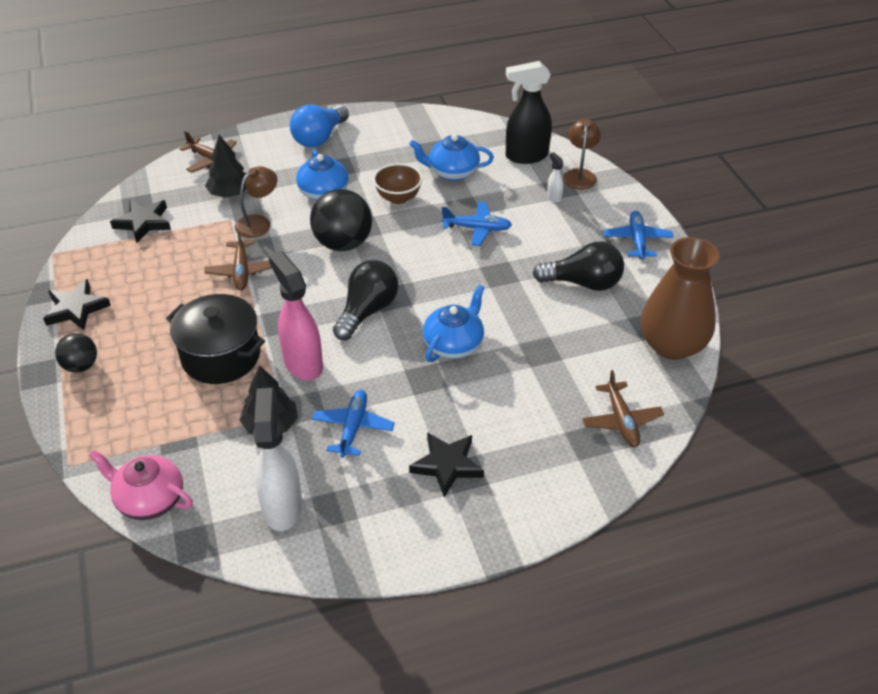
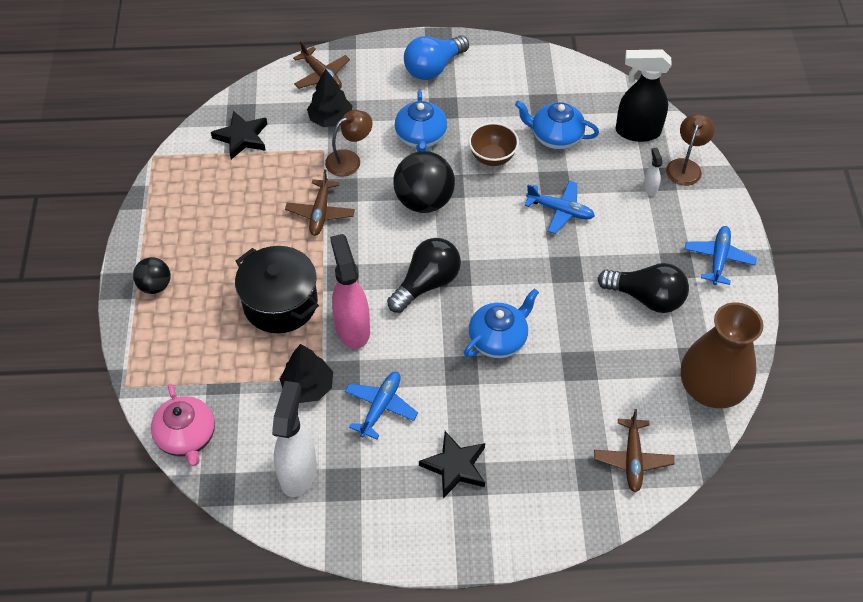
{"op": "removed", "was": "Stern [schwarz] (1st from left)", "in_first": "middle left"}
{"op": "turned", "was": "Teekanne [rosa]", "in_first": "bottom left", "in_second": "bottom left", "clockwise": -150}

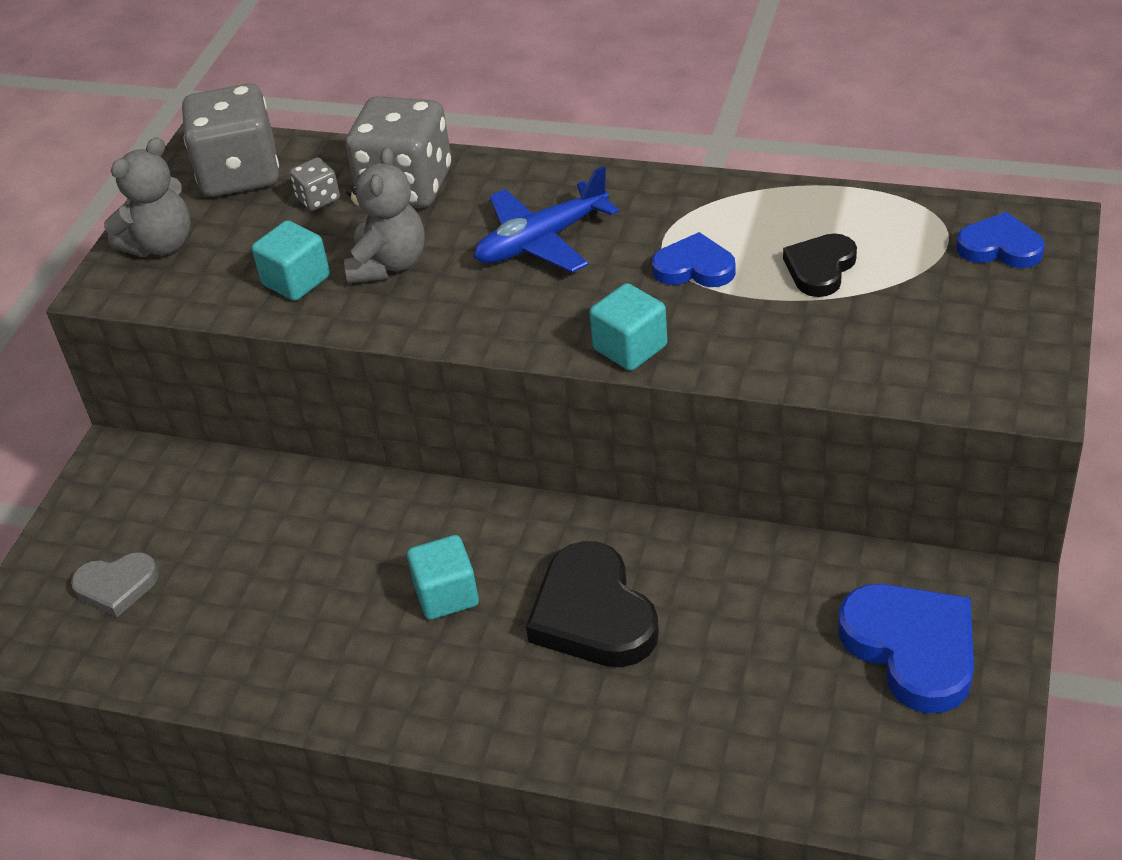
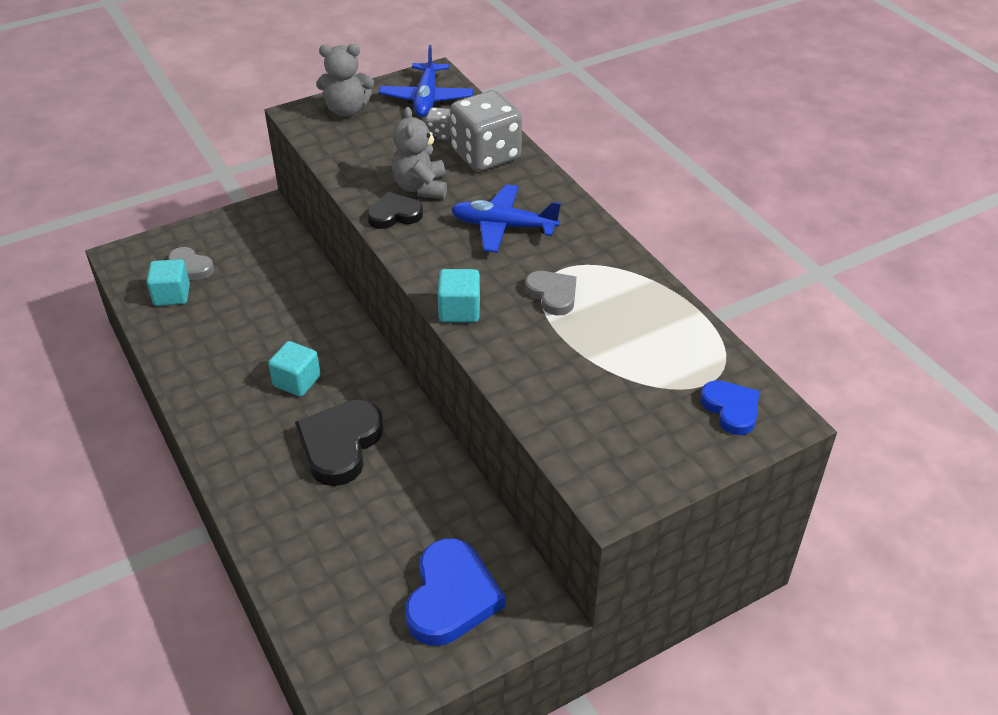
{"op": "replaced", "was": "Spielwürfel [grau] (1st from left)", "now": "Flugzeug [blau] (1st from left)", "in_first": "top left", "in_second": "top centre"}
{"op": "moved", "was": "Kubus [türkis] (1st from left)", "in_first": "top left", "in_second": "middle left"}
{"op": "turned", "was": "Teddybär [grau] (2nd from left)", "in_first": "top centre", "in_second": "top centre", "clockwise": 120}
{"op": "recoloured", "was": "Herz [blau] (1st from left)", "now": "Herz [grau] (2nd from left)", "in_first": "top centre", "in_second": "centre"}
{"op": "moved", "was": "Herz [schwarz] (2nd from left)", "in_first": "top right", "in_second": "top centre"}

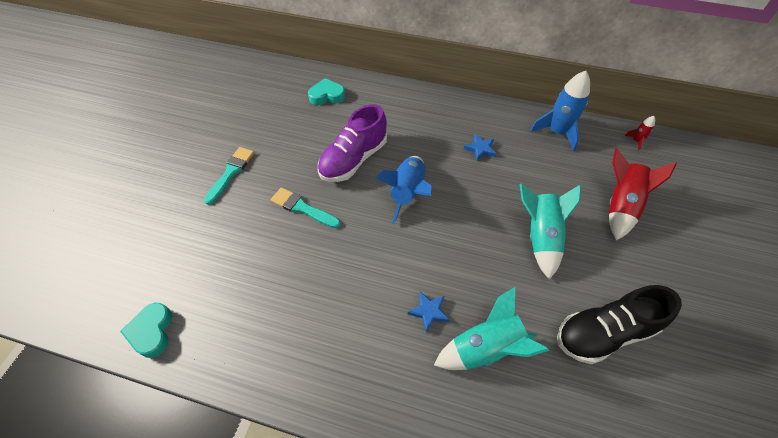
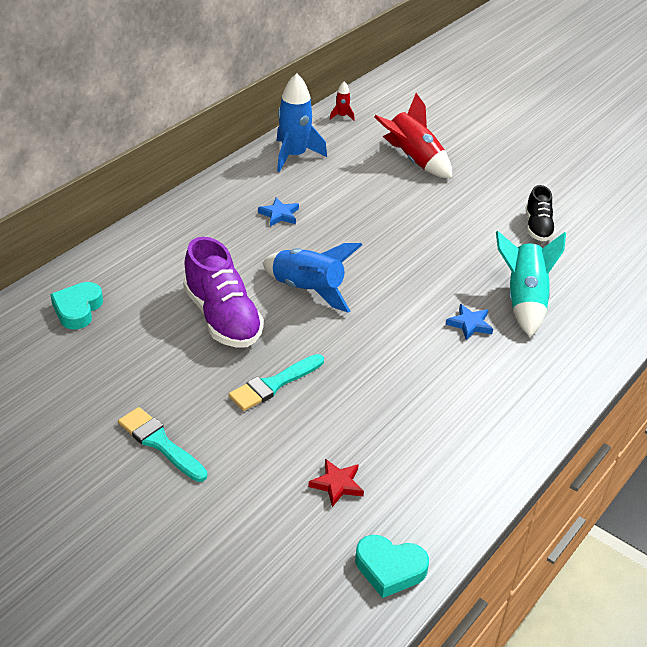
{"op": "removed", "was": "Rakete [türkis] (2nd from left)", "in_first": "middle right"}
{"op": "resized", "was": "Schuh [schwarz]", "in_first": "bottom right", "in_second": "top right", "ratio": 0.58}
{"op": "added", "now": "Stern [rot]", "in_second": "bottom centre"}

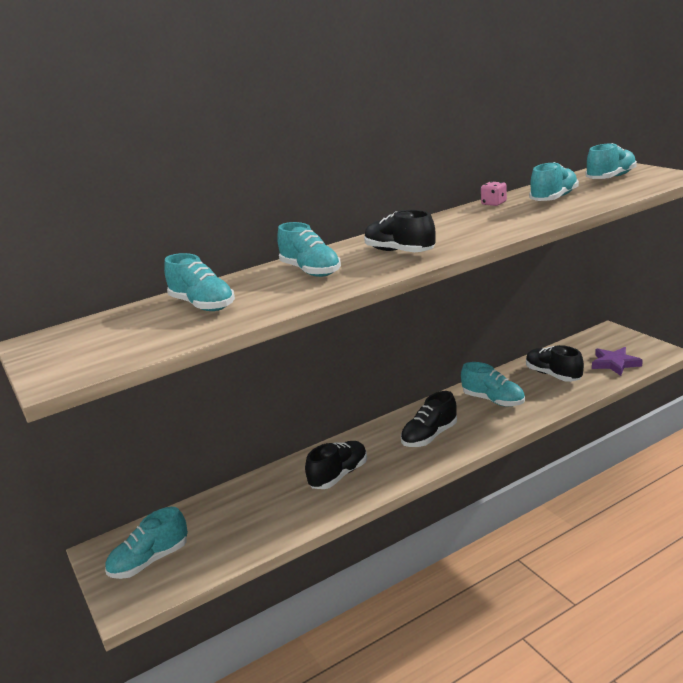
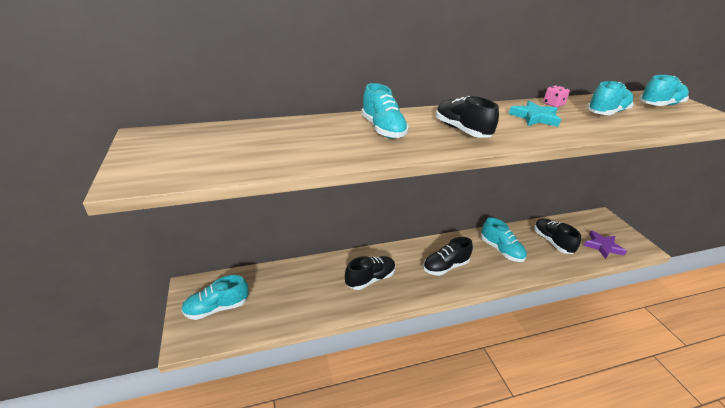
{"op": "removed", "was": "Schuh [türkis] (2nd from left)", "in_first": "middle left"}
{"op": "added", "now": "Stern [türkis]", "in_second": "top right"}

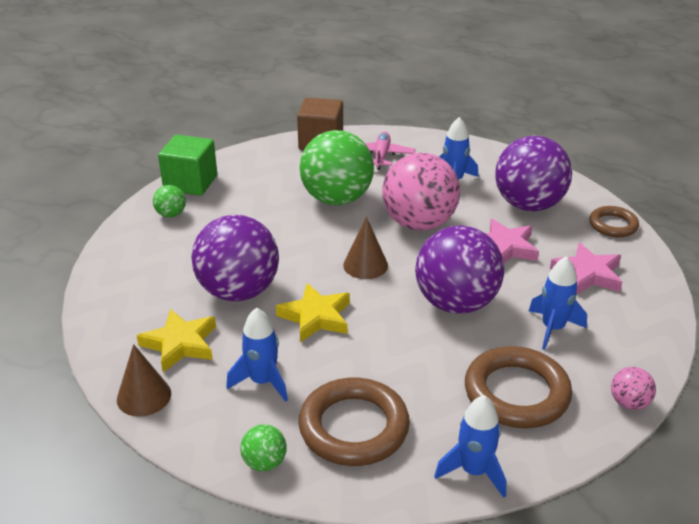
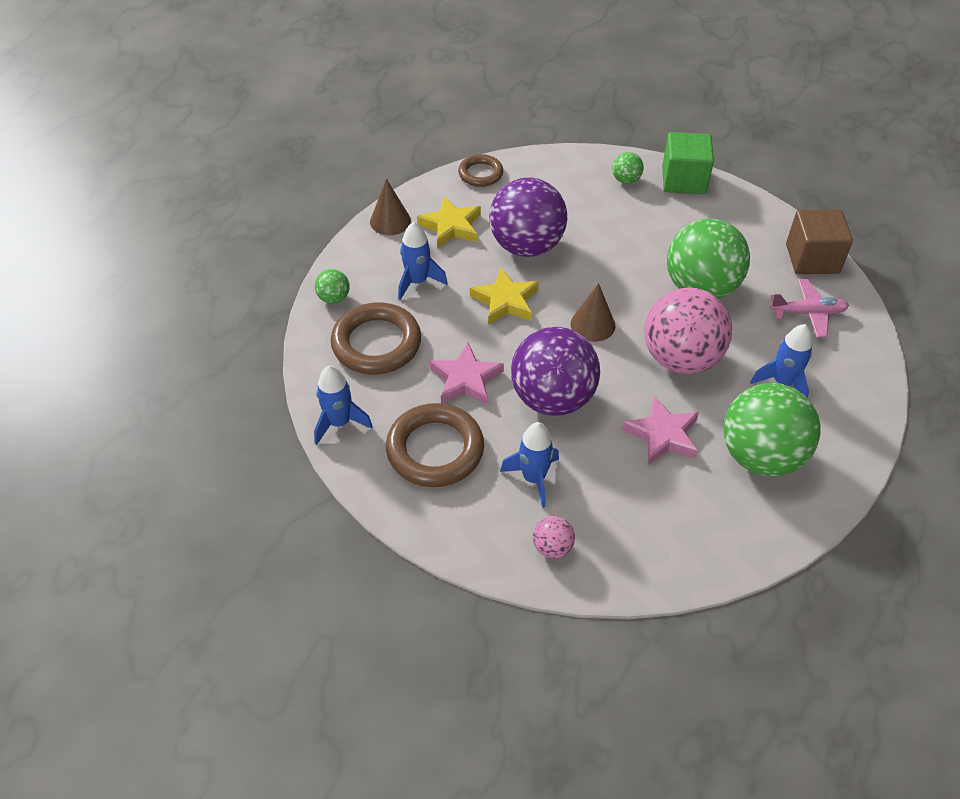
{"op": "recoloured", "was": "Ball [lila] (3rd from left)", "now": "Ball [grün] (4th from left)", "in_first": "top right", "in_second": "middle right"}
{"op": "moved", "was": "Stern [rosa] (2nd from left in the first image)", "now": "Stern [rosa] (1st from left)", "in_first": "middle right", "in_second": "centre"}
{"op": "moved", "was": "Ring [braun] (3rd from left)", "in_first": "middle right", "in_second": "top centre"}
{"op": "moved", "was": "Ball [rosa] (2nd from left in the first image)", "now": "Ball [rosa] (1st from left)", "in_first": "bottom right", "in_second": "bottom centre"}

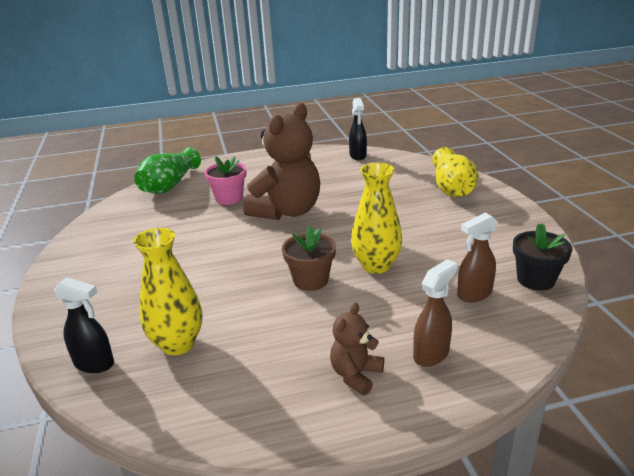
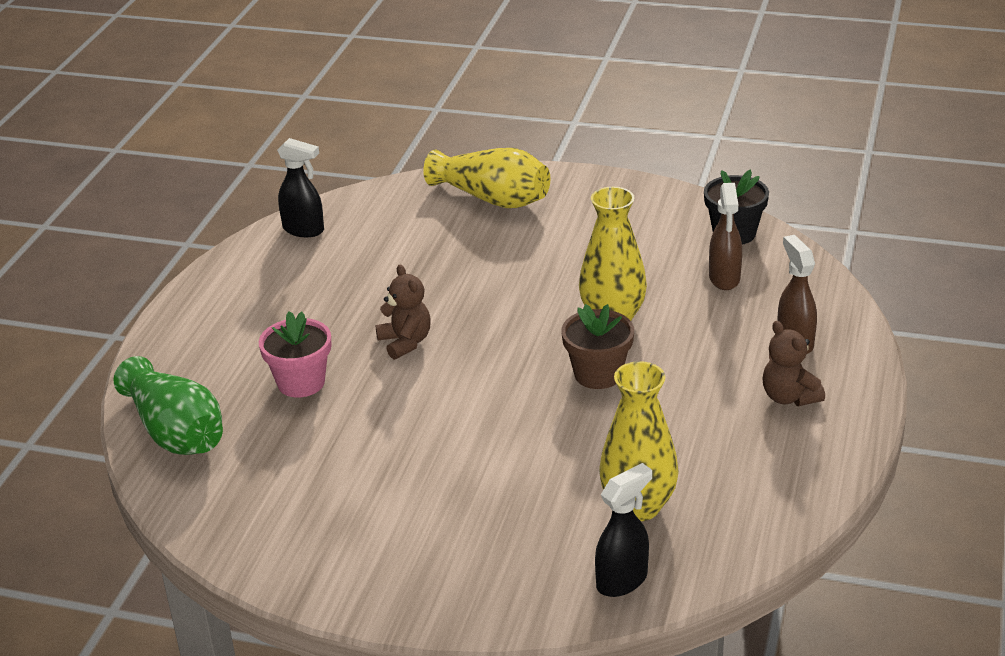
{"op": "resized", "was": "Teddybär [braun] (1st from left)", "in_first": "centre", "in_second": "centre", "ratio": 0.48}

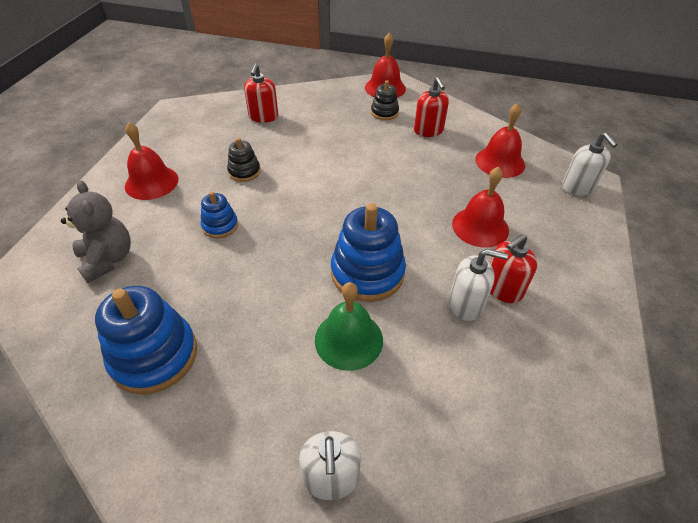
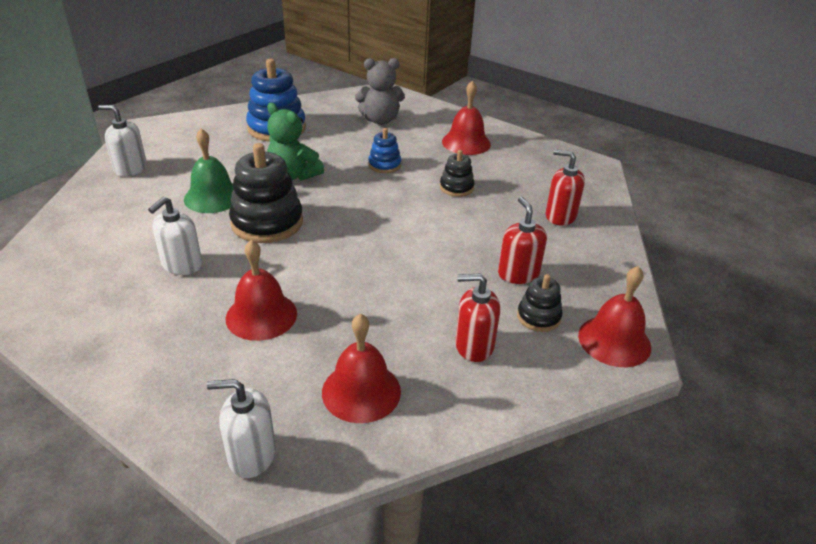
{"op": "recoloured", "was": "Stapelspielzeug [blau] (3rd from left)", "now": "Stapelspielzeug [schwarz] (1st from left)", "in_first": "centre", "in_second": "middle left"}
{"op": "moved", "was": "Seifenspender [rot] (3rd from left in the first image)", "now": "Seifenspender [rot] (2nd from left)", "in_first": "middle right", "in_second": "centre"}
{"op": "added", "now": "Teddybär [grün]", "in_second": "top centre"}

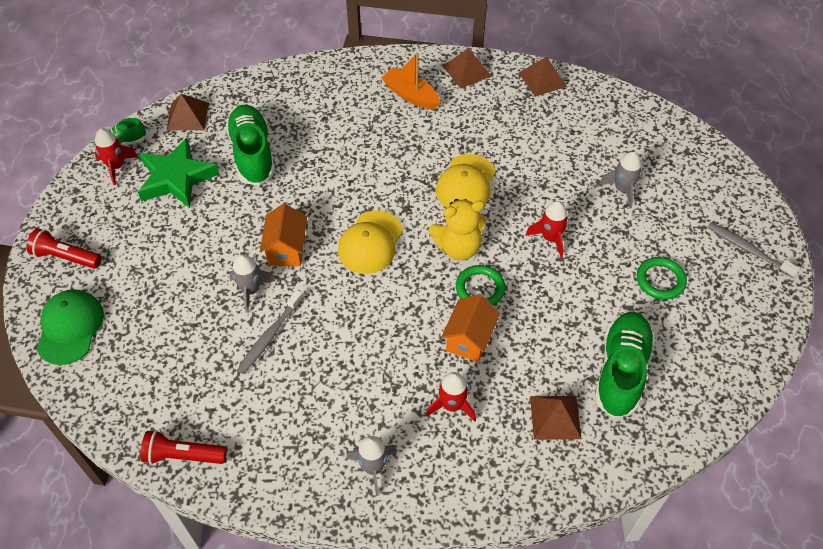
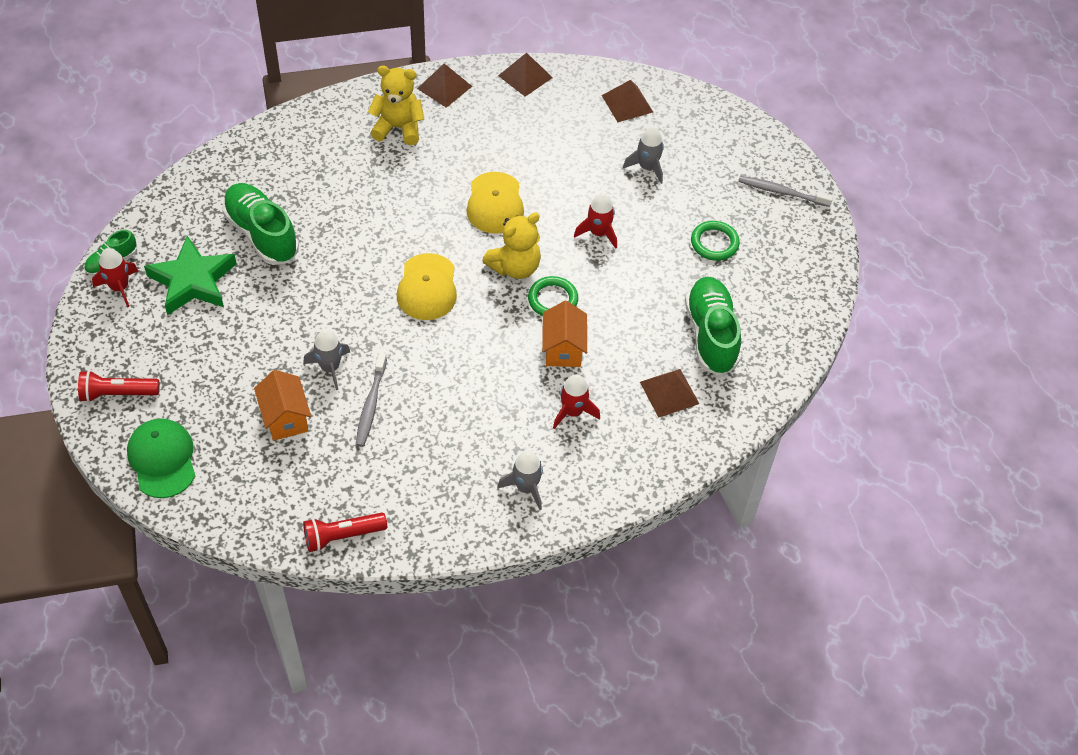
{"op": "moved", "was": "Pyramide [braun] (1st from left in the first image)", "now": "Pyramide [braun] (3rd from left)", "in_first": "top left", "in_second": "top centre"}
{"op": "moved", "was": "Haus [orange] (1st from left)", "in_first": "centre", "in_second": "middle left"}
{"op": "replaced", "was": "Boot [orange]", "now": "Teddybär [gelb] (1st from left)", "in_first": "top centre", "in_second": "top centre"}

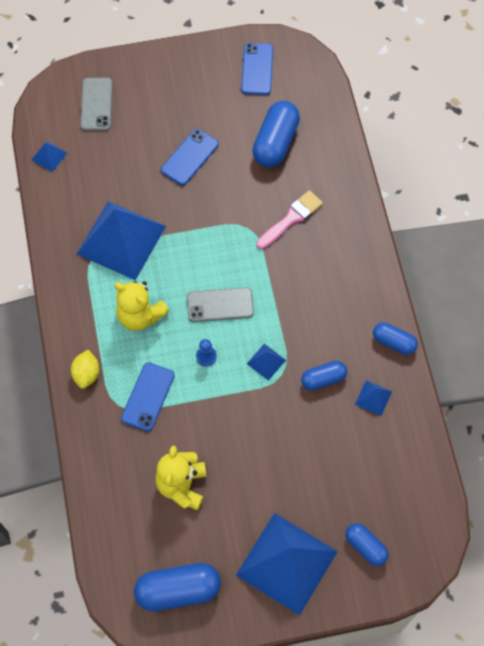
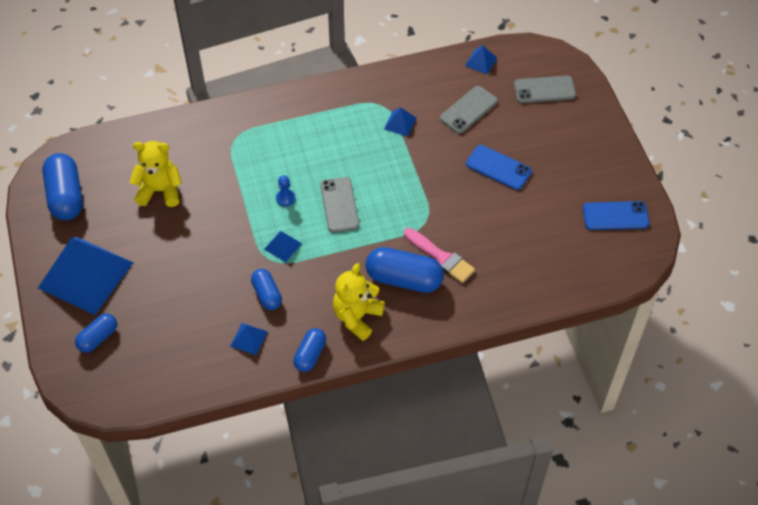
{"op": "removed", "was": "Zitrone [gelb]", "in_first": "middle left"}
{"op": "resized", "was": "Pyramide [blau] (2nd from left in the first image)", "in_first": "middle left", "in_second": "top centre", "ratio": 0.41}
{"op": "moved", "was": "Teddybär [gelb] (1st from left in the first image)", "now": "Teddybär [gelb] (2nd from left)", "in_first": "middle left", "in_second": "centre"}
{"op": "removed", "was": "Handy [blau] (1st from left)", "in_first": "middle left"}
{"op": "moved", "was": "Kapsel [blau] (2nd from left in the first image)", "now": "Kapsel [blau] (5th from left)", "in_first": "top centre", "in_second": "centre"}
{"op": "added", "now": "Handy [grau] (2nd from left)", "in_second": "top centre"}

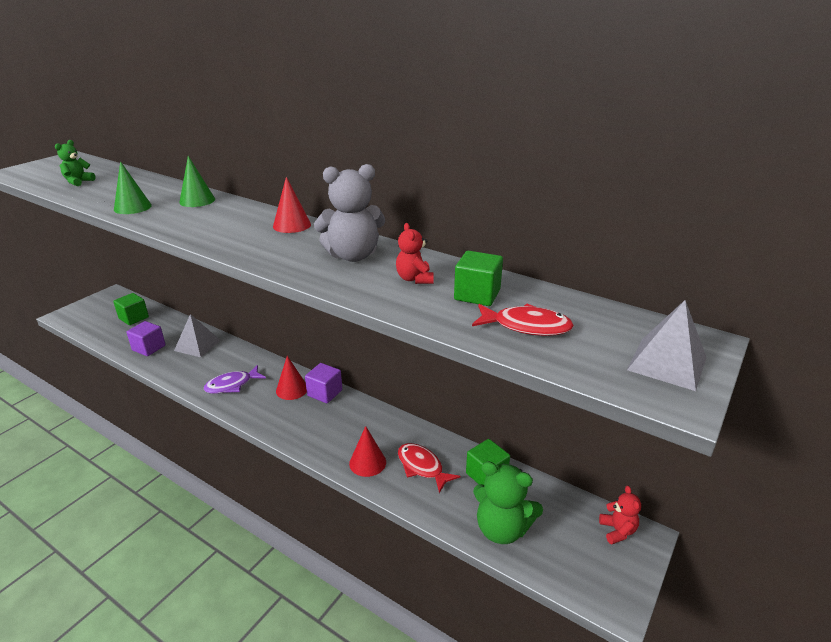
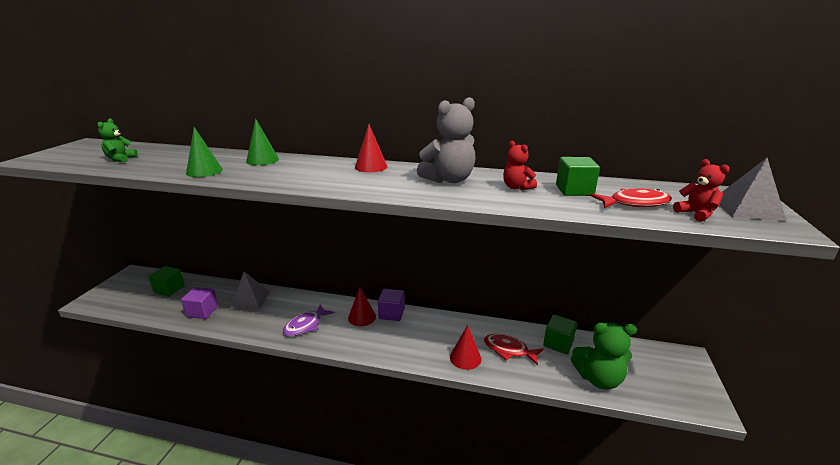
{"op": "moved", "was": "Teddybär [rot] (2nd from left)", "in_first": "bottom right", "in_second": "middle right"}

